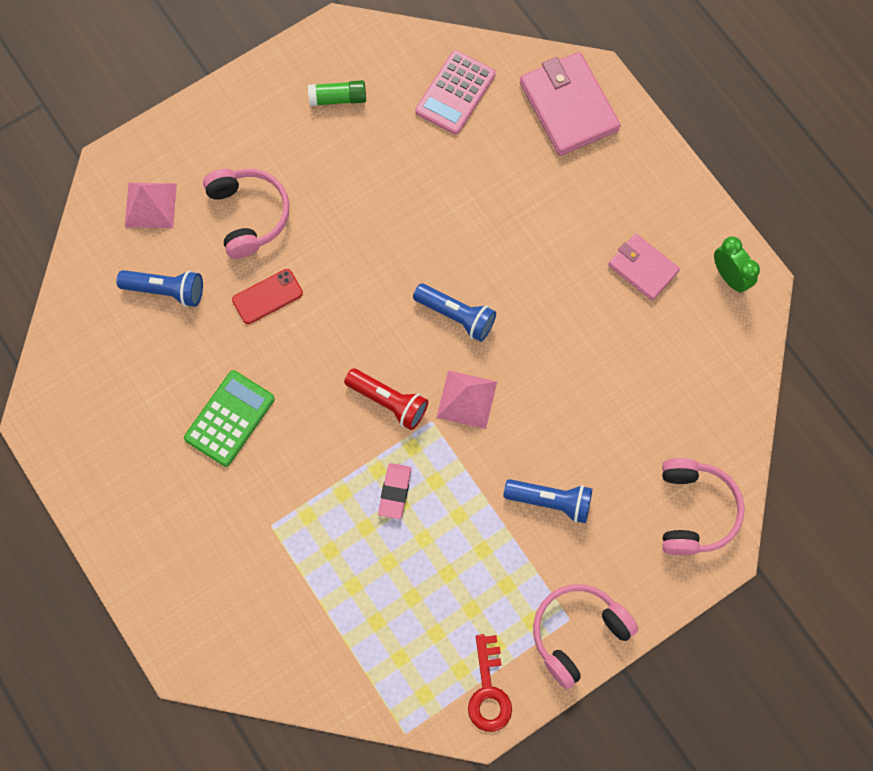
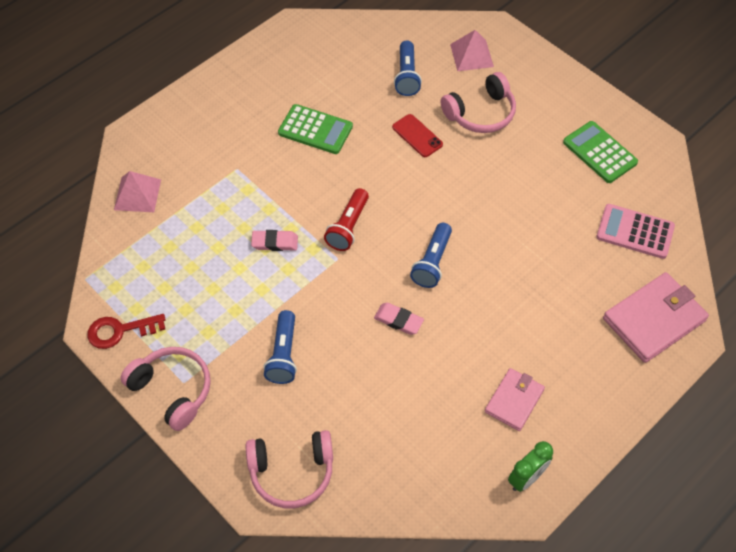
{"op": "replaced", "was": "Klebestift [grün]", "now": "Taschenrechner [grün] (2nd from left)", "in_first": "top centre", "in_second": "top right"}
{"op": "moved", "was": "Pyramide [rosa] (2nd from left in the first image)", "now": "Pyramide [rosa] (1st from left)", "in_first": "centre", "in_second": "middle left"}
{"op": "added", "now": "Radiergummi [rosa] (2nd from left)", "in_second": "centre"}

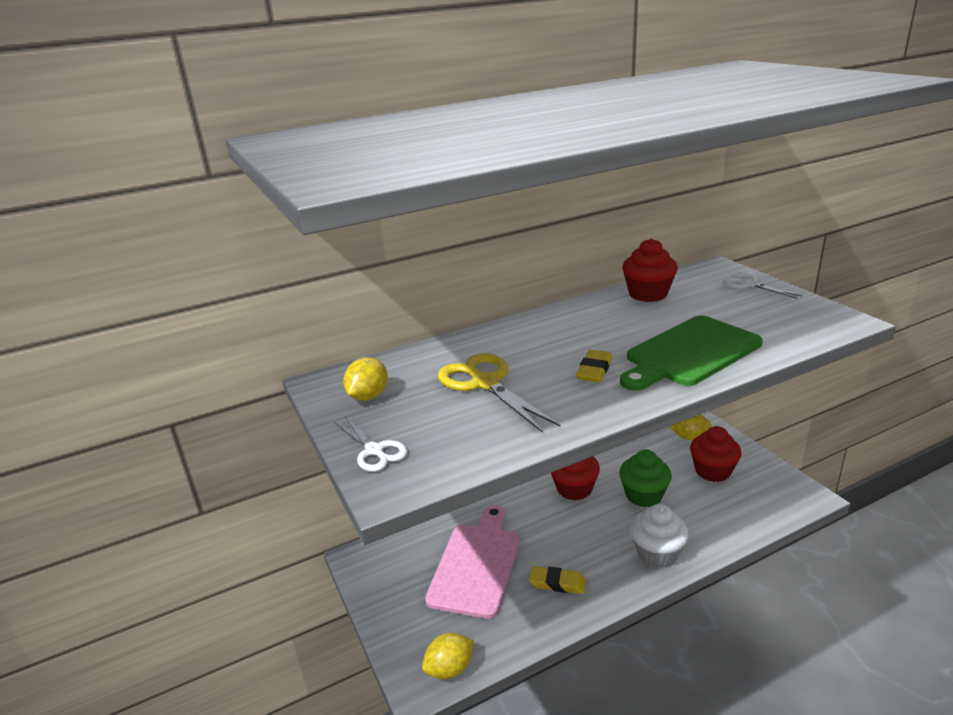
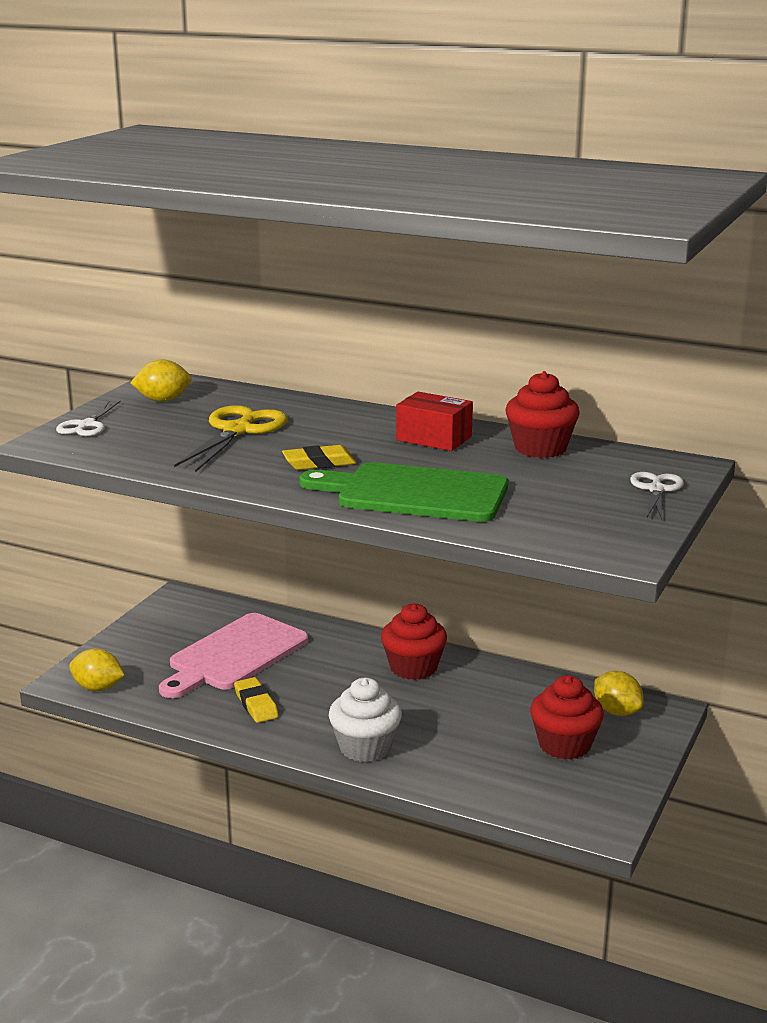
{"op": "turned", "was": "Schneidebrett [rosa]", "in_first": "bottom centre", "in_second": "middle left", "clockwise": 150}
{"op": "removed", "was": "Muffin [grün]", "in_first": "bottom right"}
{"op": "added", "now": "Schachtel [rot]", "in_second": "centre"}

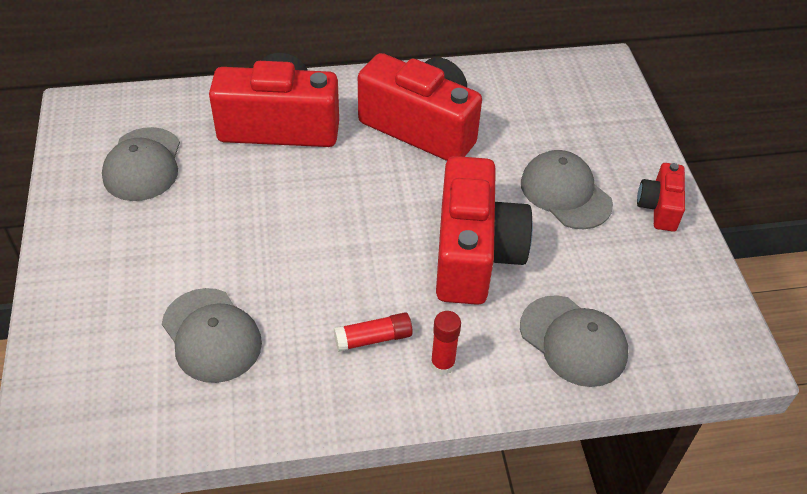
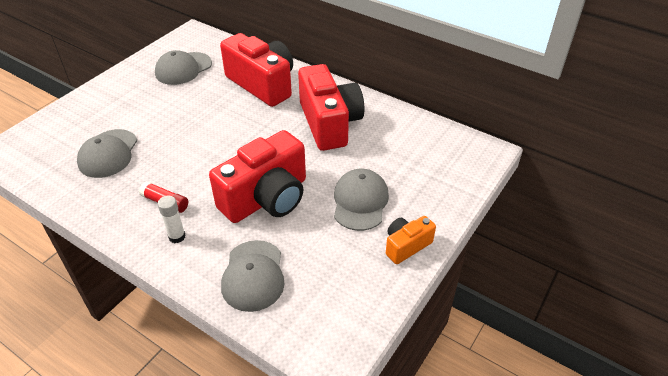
{"op": "recoloured", "was": "Klebestift [rot] (2nd from left)", "now": "Klebestift [weiß]", "in_first": "bottom centre", "in_second": "middle left"}
{"op": "recoloured", "was": "Kamera [rot] (4th from left)", "now": "Kamera [orange]", "in_first": "middle right", "in_second": "centre"}

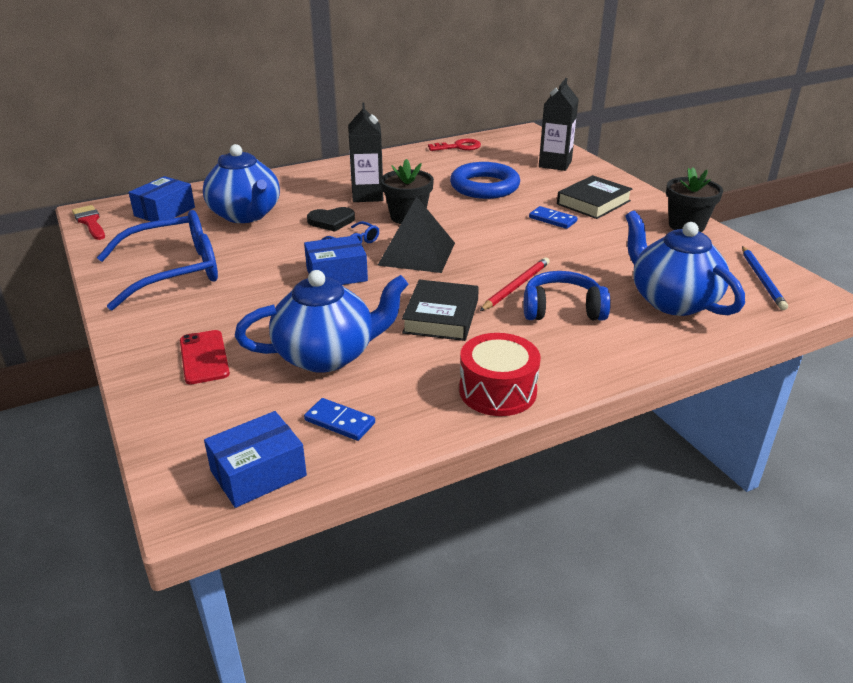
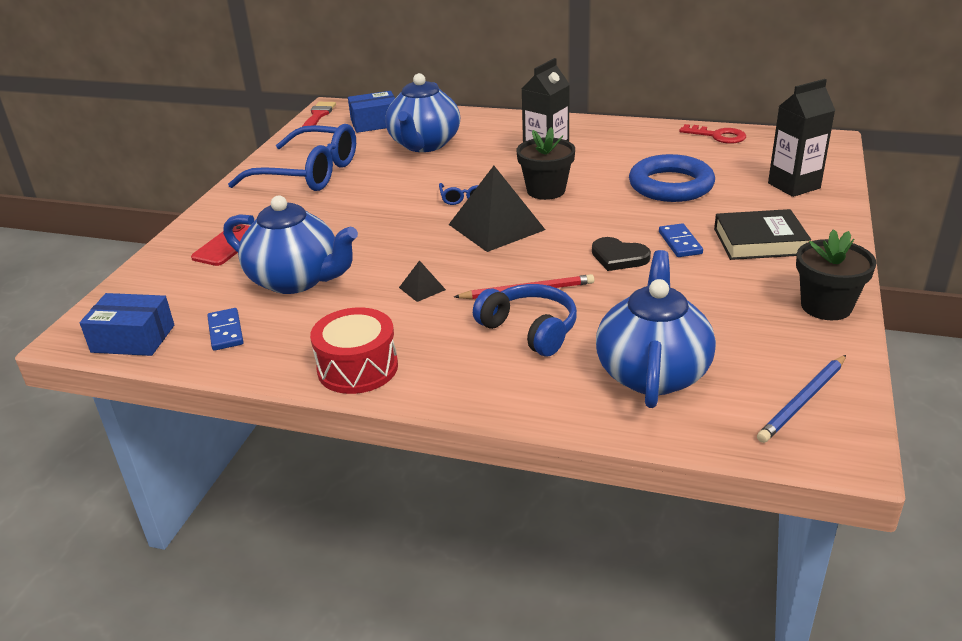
{"op": "removed", "was": "Schachtel [blau] (3rd from left)", "in_first": "centre"}
{"op": "moved", "was": "Herz [schwarz]", "in_first": "top centre", "in_second": "centre"}
{"op": "replaced", "was": "Buch [schwarz] (1st from left)", "now": "Pyramide [schwarz] (1st from left)", "in_first": "centre", "in_second": "centre"}

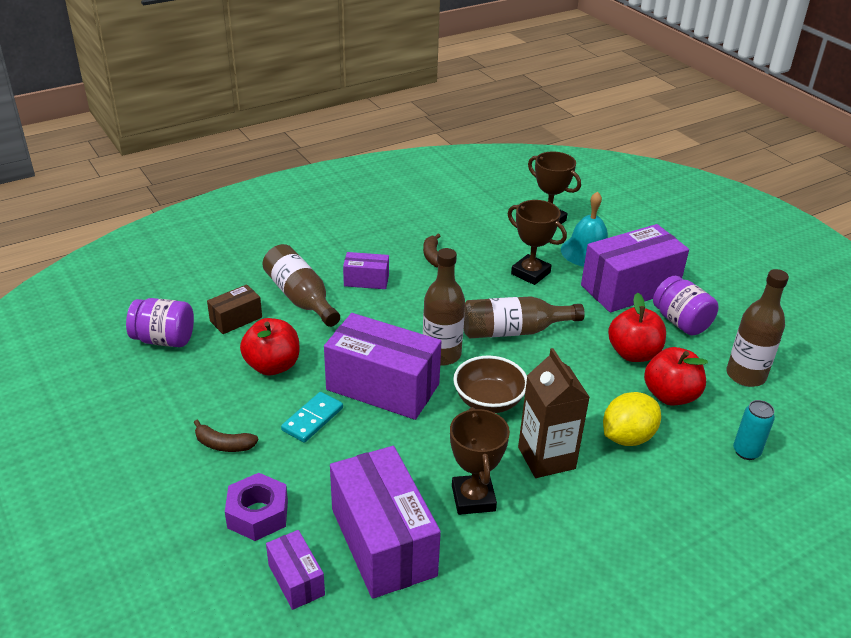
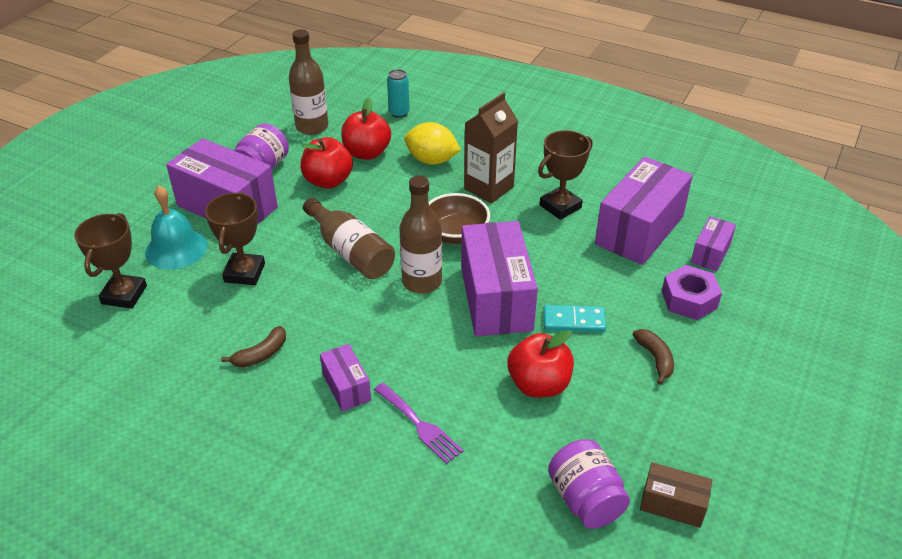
{"op": "moved", "was": "Schachtel [braun]", "in_first": "middle left", "in_second": "bottom right"}
{"op": "replaced", "was": "Flasche [braun] (1st from left)", "now": "Gabel [lila]", "in_first": "centre", "in_second": "bottom centre"}

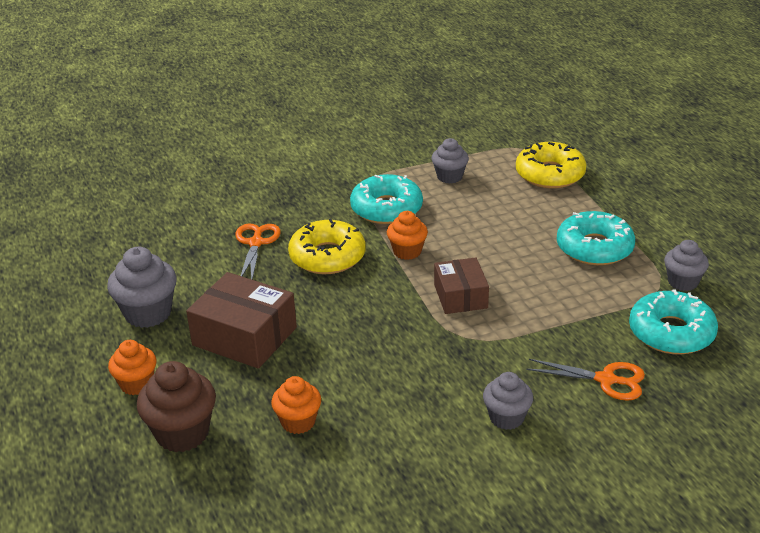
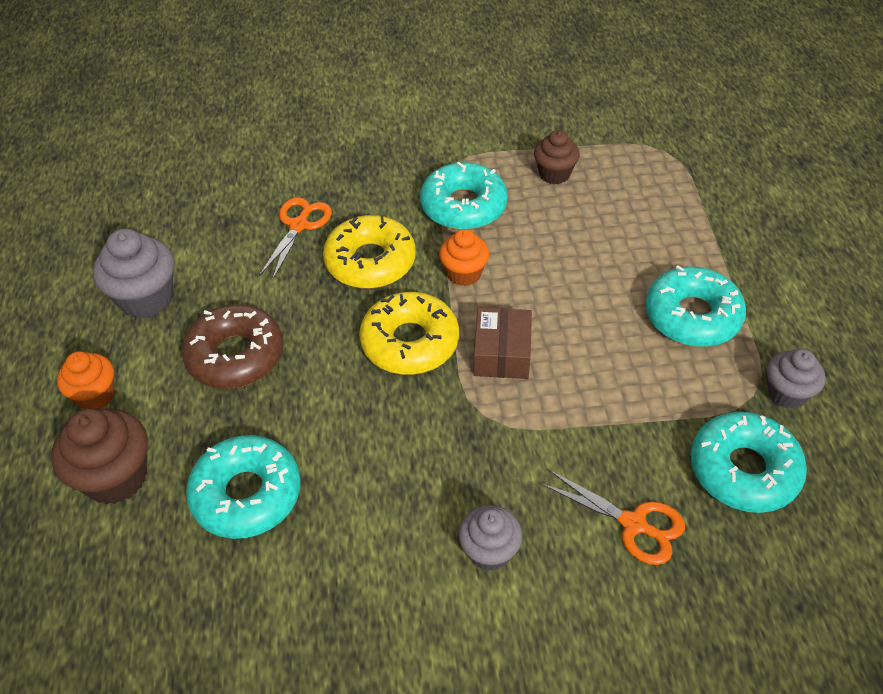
{"op": "replaced", "was": "Schachtel [braun] (1st from left)", "now": "Donut [braun]", "in_first": "middle left", "in_second": "middle left"}
{"op": "replaced", "was": "Muffin [orange] (2nd from left)", "now": "Donut [türkis] (1st from left)", "in_first": "bottom centre", "in_second": "bottom left"}
{"op": "recoloured", "was": "Muffin [grau] (2nd from left)", "now": "Muffin [braun] (2nd from left)", "in_first": "top centre", "in_second": "top centre"}
{"op": "moved", "was": "Donut [gelb] (2nd from left)", "in_first": "top right", "in_second": "centre"}

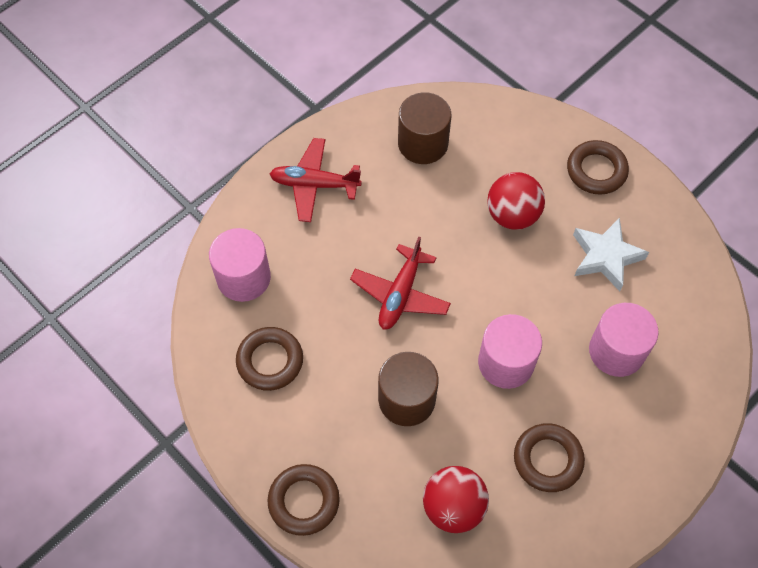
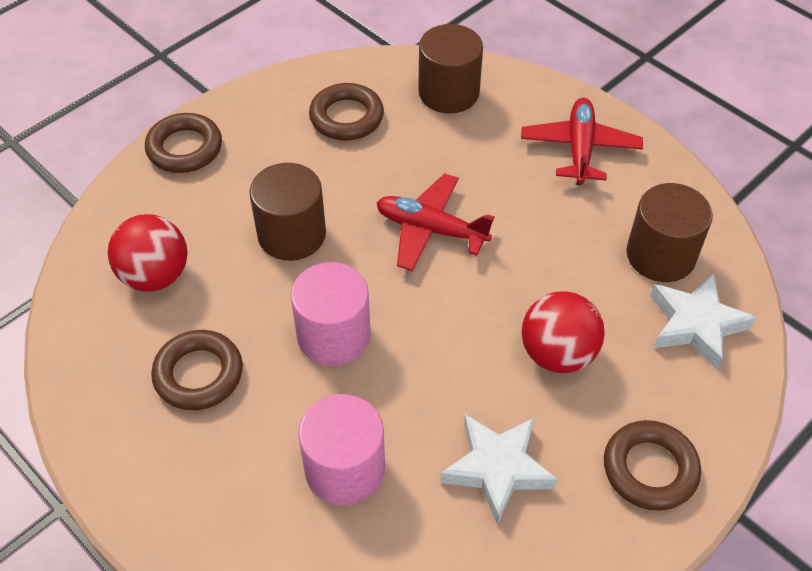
{"op": "recoloured", "was": "Vollzylinder [rosa] (1st from left)", "now": "Vollzylinder [braun] (2nd from left)", "in_first": "middle left", "in_second": "top centre"}
{"op": "added", "now": "Stern [weiß] (2nd from left)", "in_second": "middle right"}

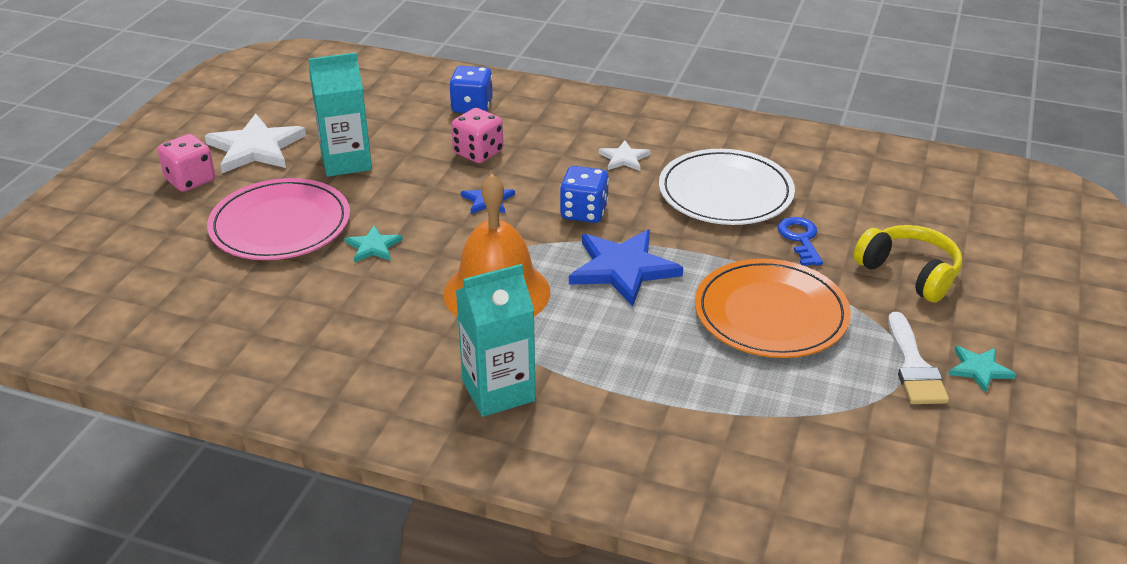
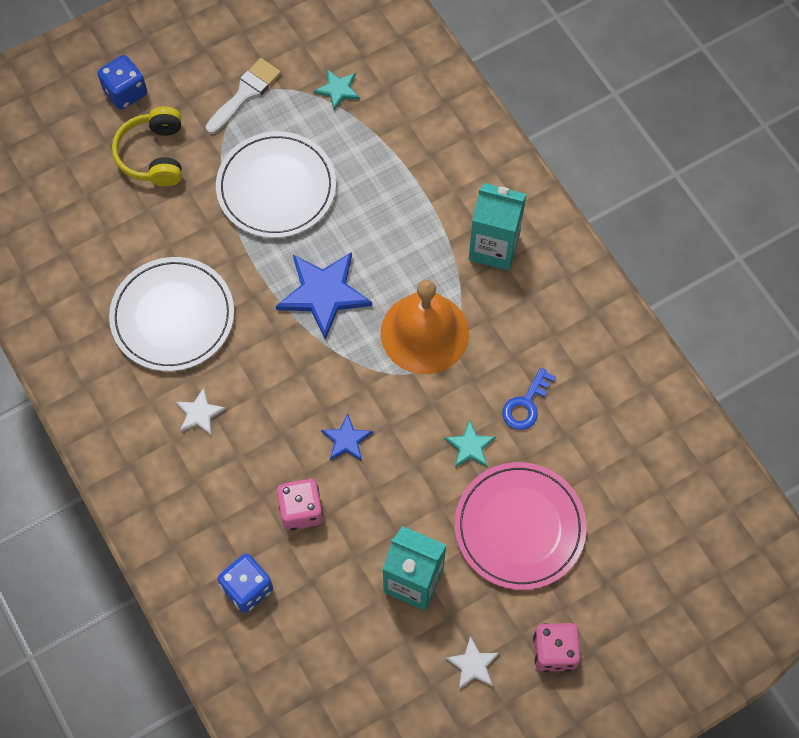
{"op": "resized", "was": "Stern [weiß] (1st from left in the first image)", "in_first": "top left", "in_second": "bottom centre", "ratio": 0.52}
{"op": "moved", "was": "Spielwürfel [blau] (2nd from left in the first image)", "now": "Spielwürfel [blau] (1st from left)", "in_first": "centre", "in_second": "top left"}
{"op": "recoloured", "was": "Teller [orange]", "now": "Teller [weiß] (2nd from left)", "in_first": "middle right", "in_second": "top centre"}
{"op": "moved", "was": "Schlüssel [blau]", "in_first": "middle right", "in_second": "centre"}
{"op": "moved", "was": "Stern [türkis] (2nd from left in the first image)", "now": "Stern [türkis] (1st from left)", "in_first": "middle right", "in_second": "top centre"}

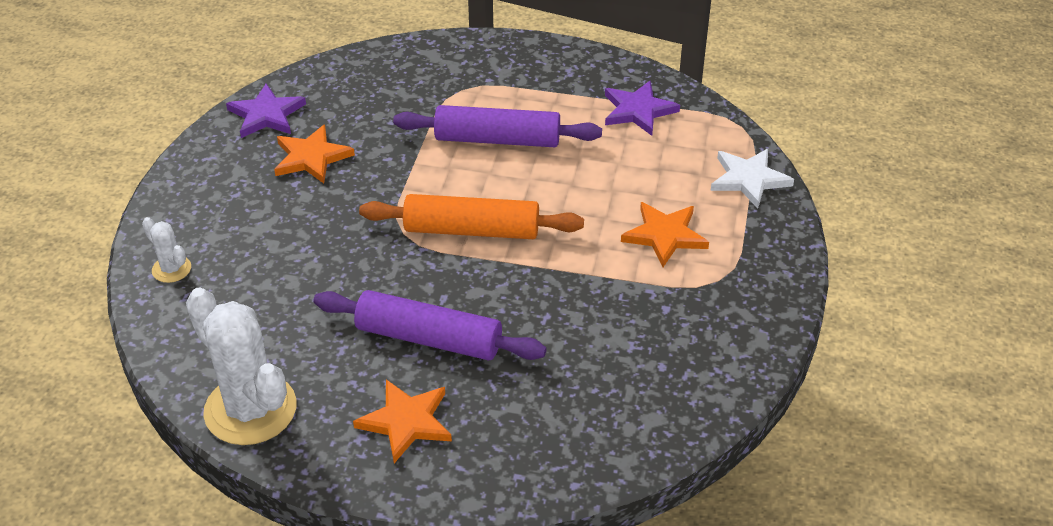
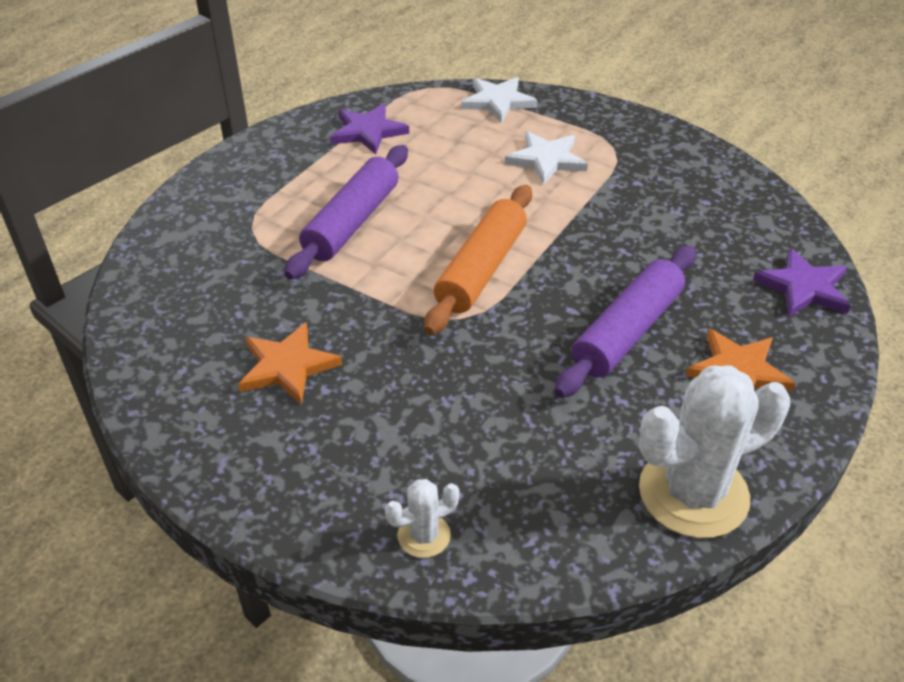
{"op": "moved", "was": "Stern [lila] (1st from left in the first image)", "now": "Stern [lila] (2nd from left)", "in_first": "top left", "in_second": "middle right"}
{"op": "recoloured", "was": "Stern [orange] (3rd from left)", "now": "Stern [weiß] (2nd from left)", "in_first": "centre", "in_second": "top centre"}

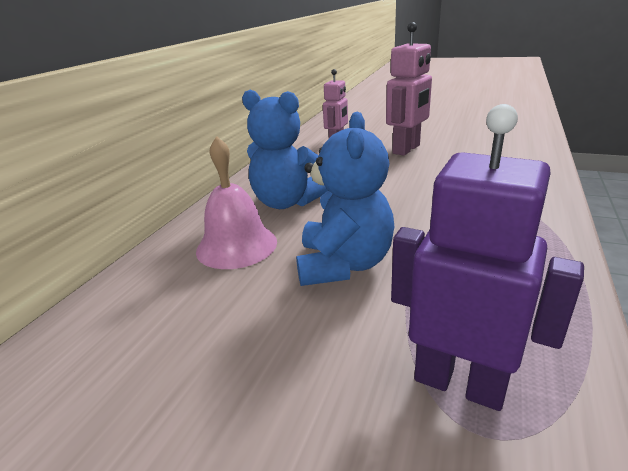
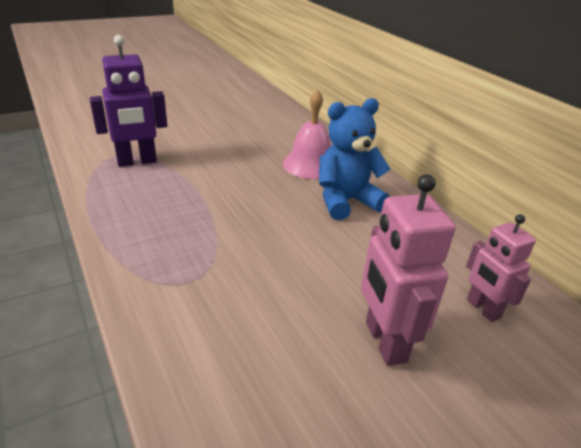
{"op": "removed", "was": "Teddybär [blau] (2nd from left)", "in_first": "centre"}

